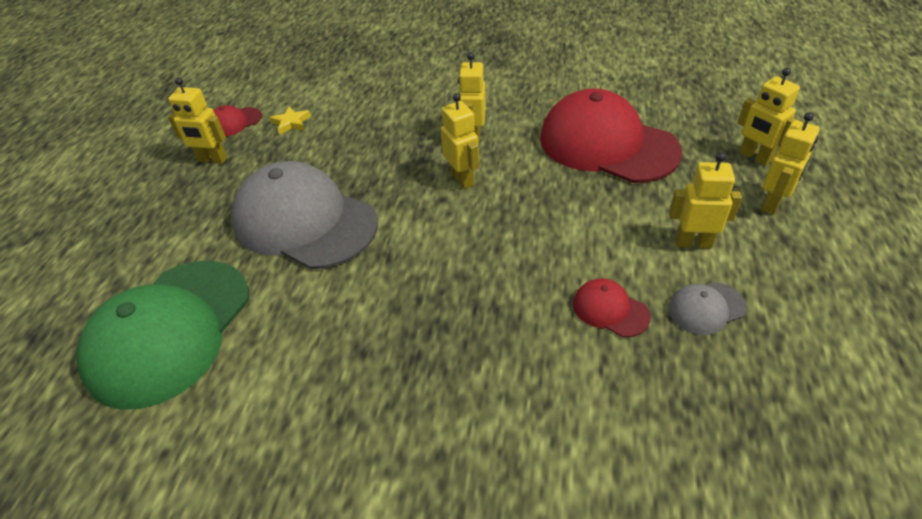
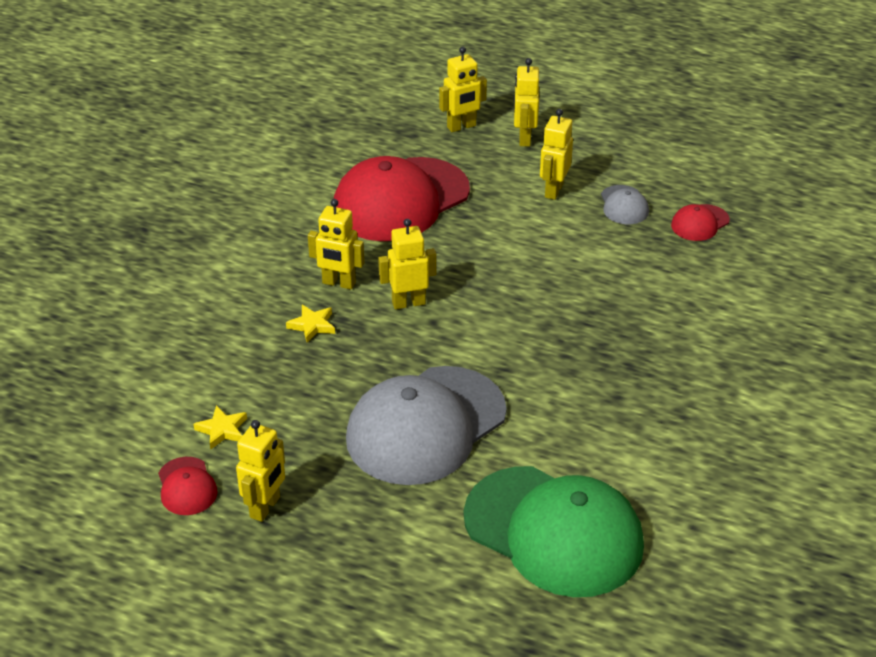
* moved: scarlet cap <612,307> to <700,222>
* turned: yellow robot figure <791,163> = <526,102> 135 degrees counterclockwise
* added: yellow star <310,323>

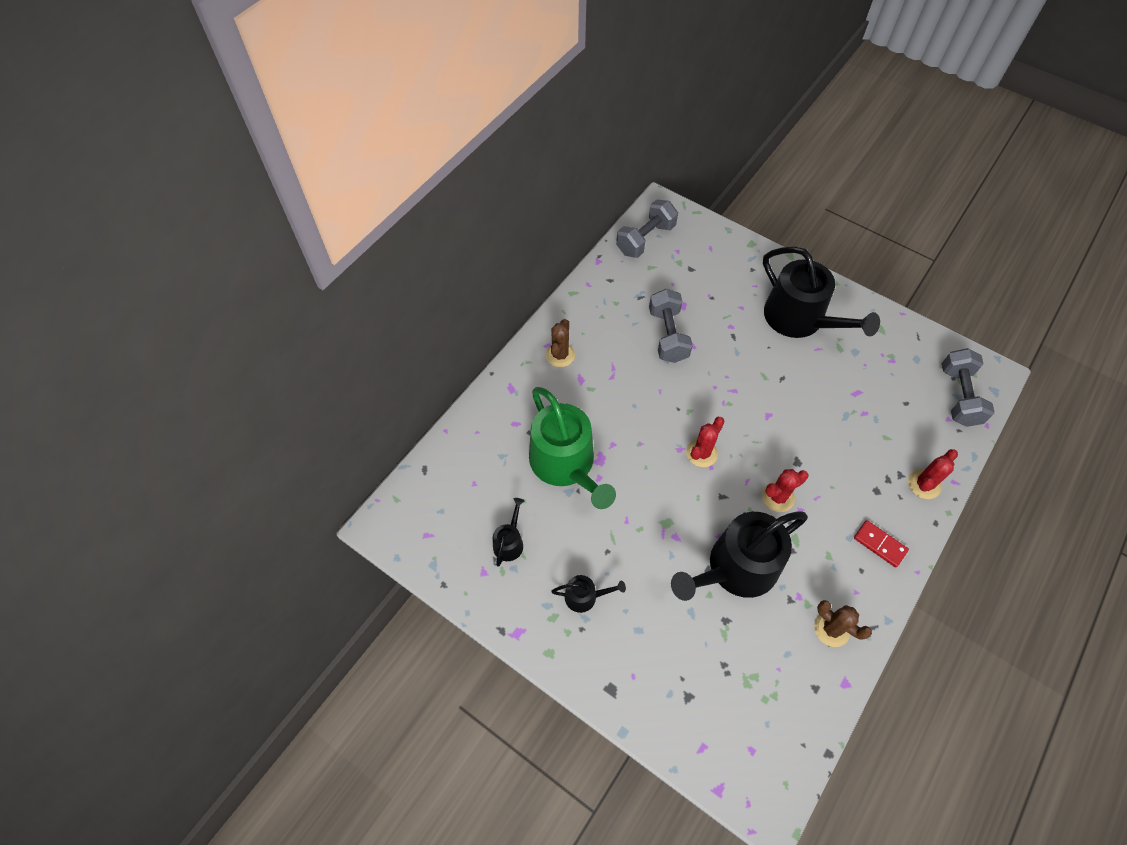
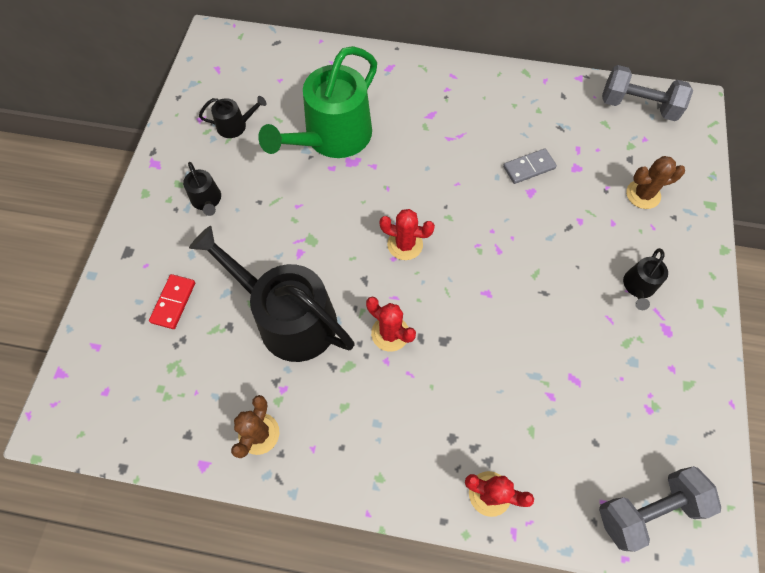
* moved: brown saguaro cactus <560,343> to <655,182>
* replaced: grey dumbbell <671,326> to grey domino piece <530,166>
* resized: black watering pot <821,292> = <645,279> x0.44
* moved: scarlet domino piece <881,544> to <172,301>

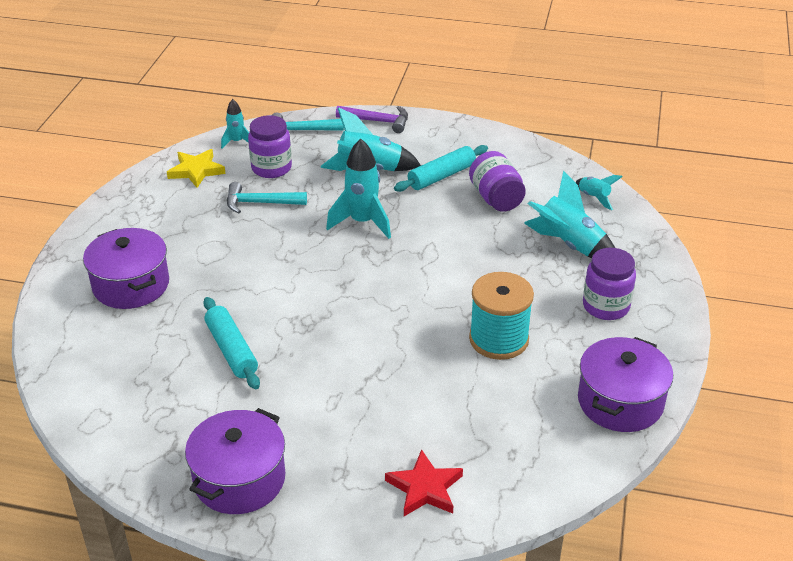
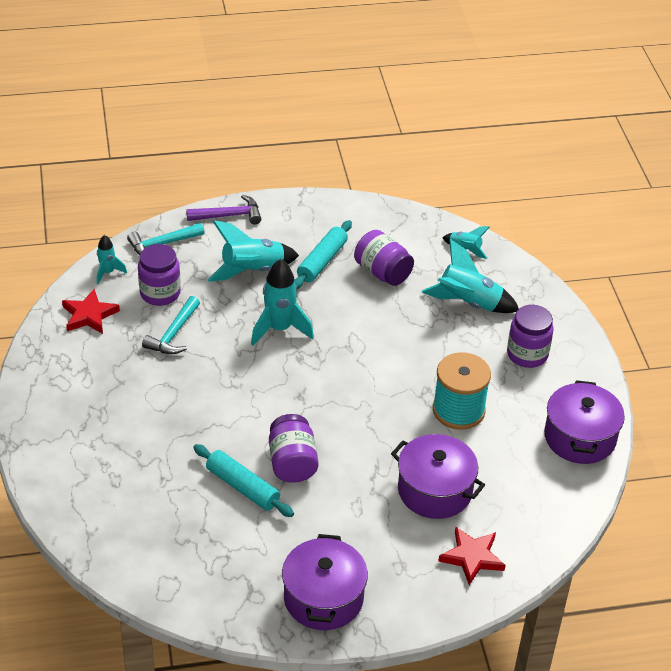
* moved: violet stockpot <126,268> to <438,476>
* recoloured: yellow star <196,168> to scarlet star <91,311>
* turned: turquoise hammer <267,197> = <171,325> 45 degrees counterclockwise
* added: violet jam jar <294,448>

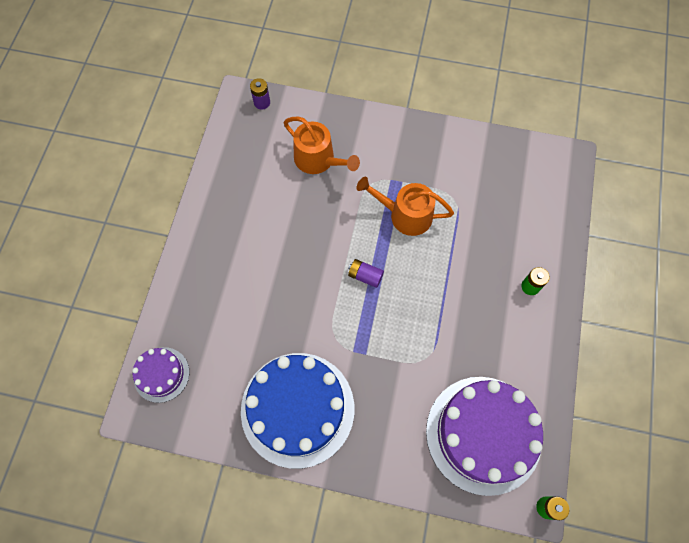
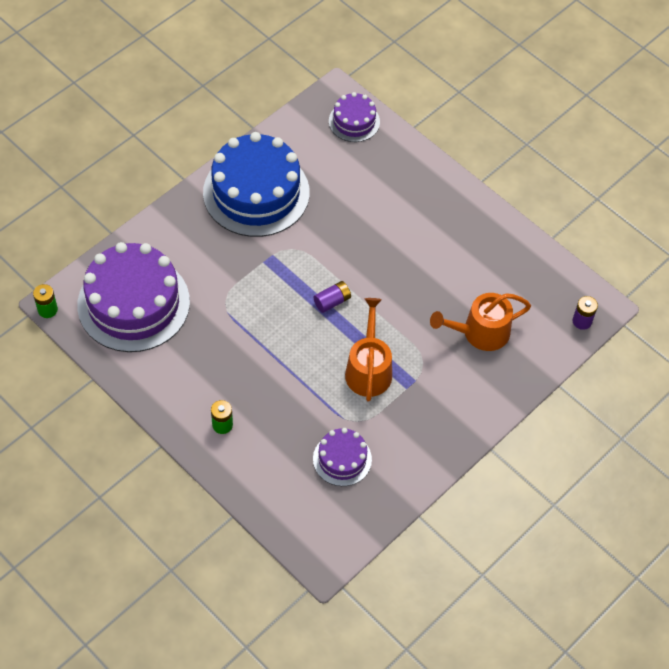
* turned: bright orange watering pot <405,206> = <368,350> 45 degrees counterclockwise
* added: violet layer cake <342,457>

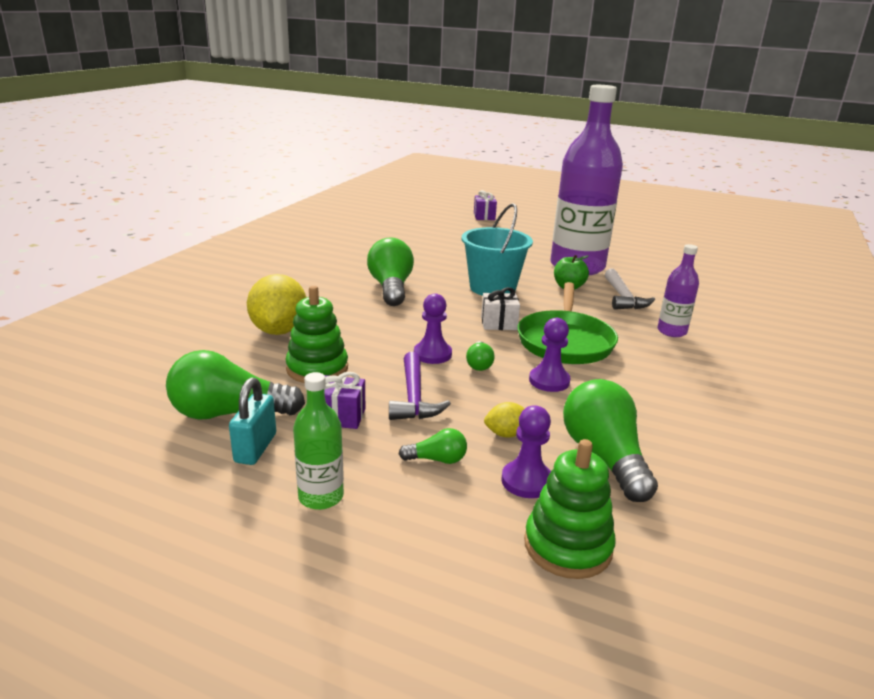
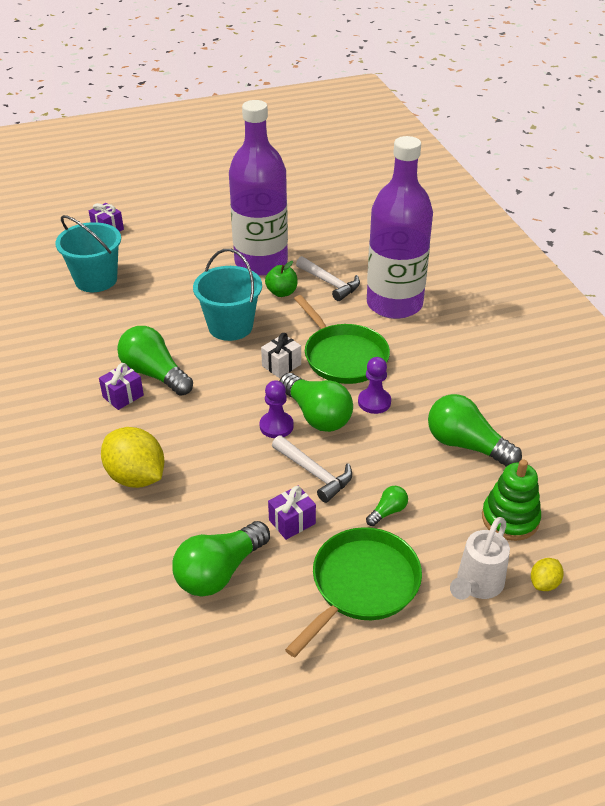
* removed: turquoise small lock <252,421>
* removed: emerald stacking toy <316,334>
* replaced: emerald bottle <318,441> to emerald pan <353,592>
* recoloured: violet hammer <420,386> to snow-white hammer <312,469>
* resized: emerald bulb <480,356> = <316,402> x2.10
* moved: yellow toy lemon <504,420> to <547,574>
* removed: violet game pawn <526,452>
* resized: violet bottle <678,290> = <400,227> x2.32
* added: turquoise bucket <88,253>
* added: violet present <121,386>
* added: snow-white watering pot <480,558>

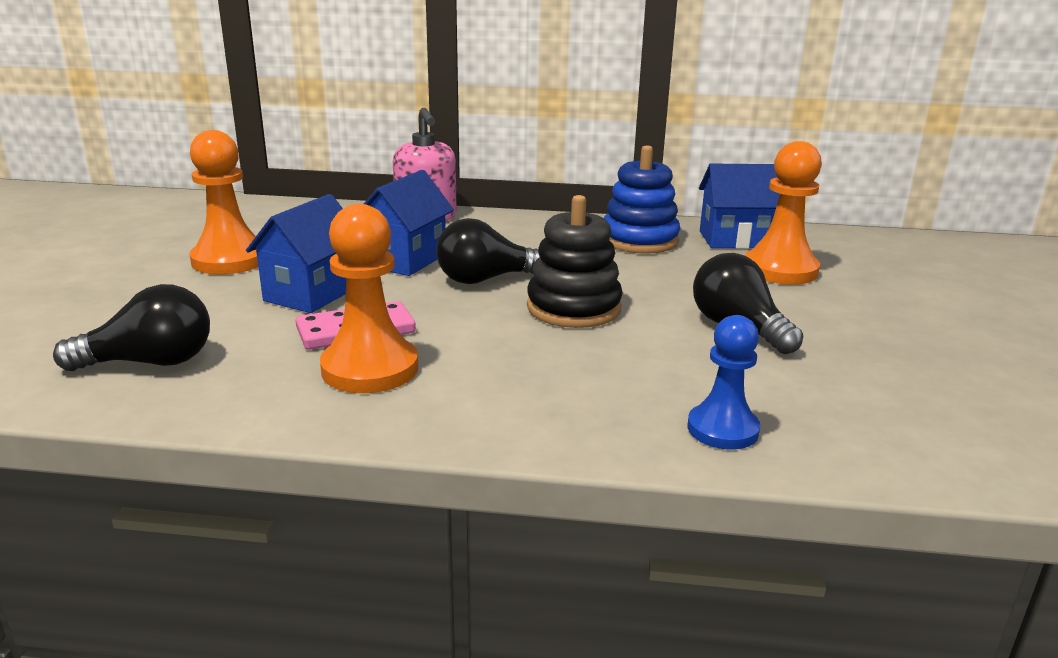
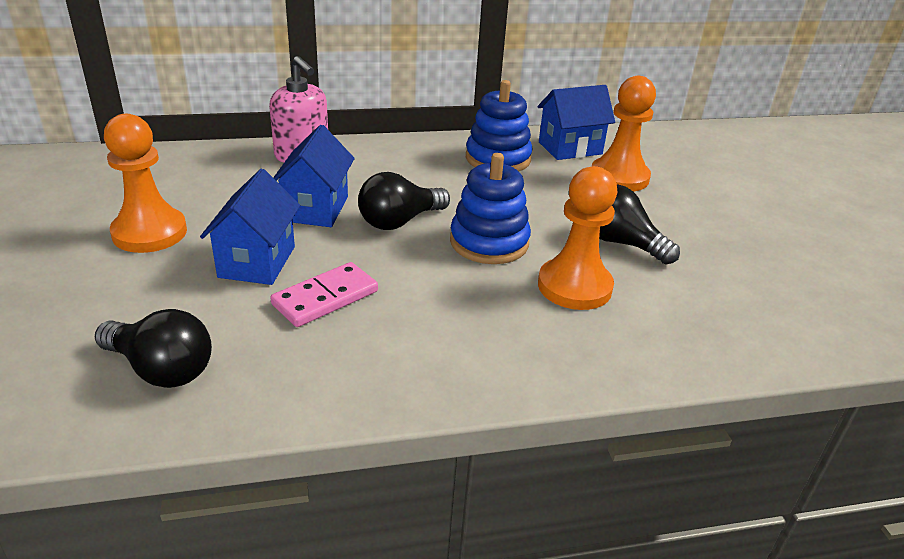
* turned: black bulb <131,327> = <153,348> 60 degrees clockwise
* moved: bright orange game pawn <369,298> to <578,238>
* recoloured: black stacking toy <575,261> to royal blue stacking toy <490,208>
* removed: royal blue game pawn <723,382>

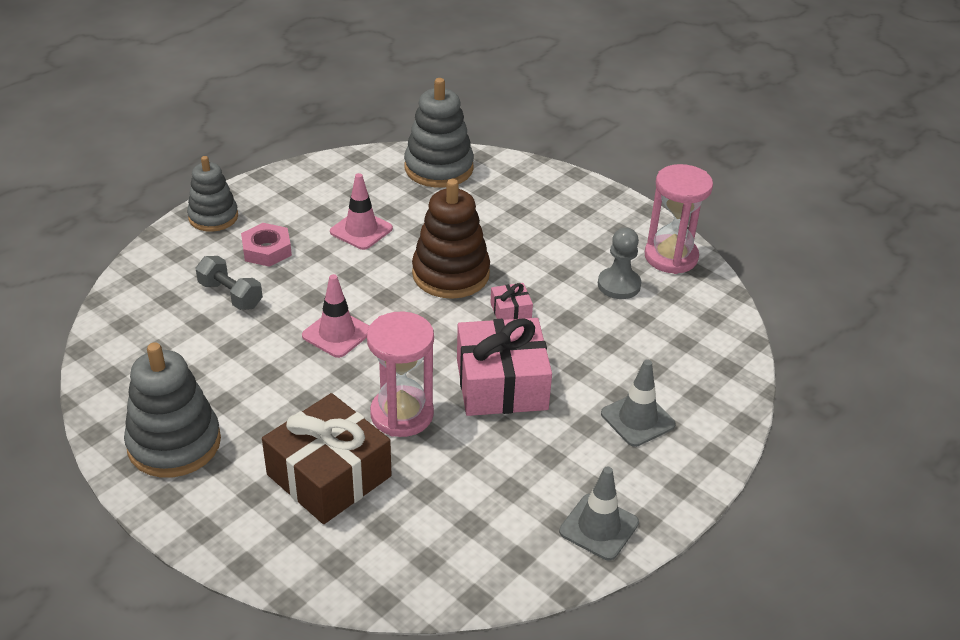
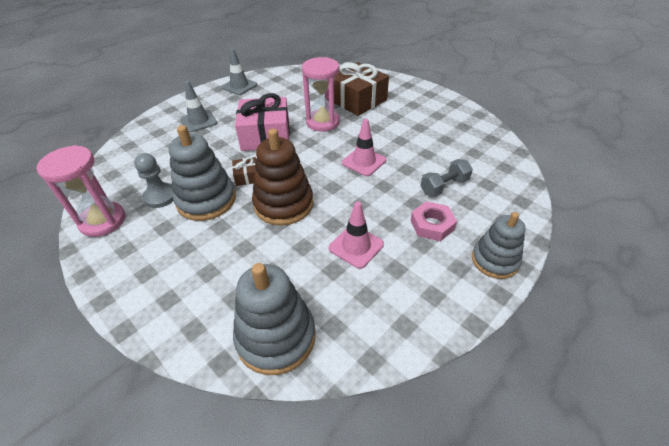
* moved: grey stacking toy <172,410> to <202,173>
* turned: grey dumbbell <229,283> = <446,178> 75 degrees counterclockwise
* recoloured: rose-pink present <511,301> to brown present <244,171>

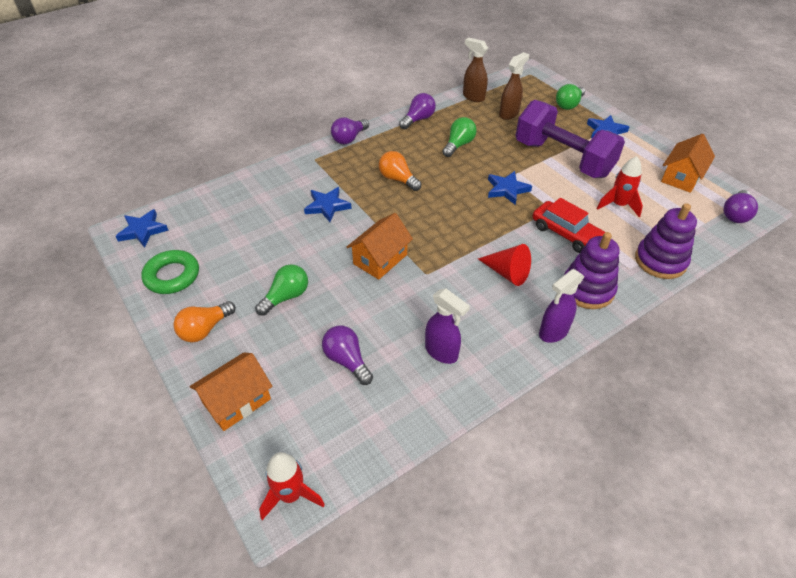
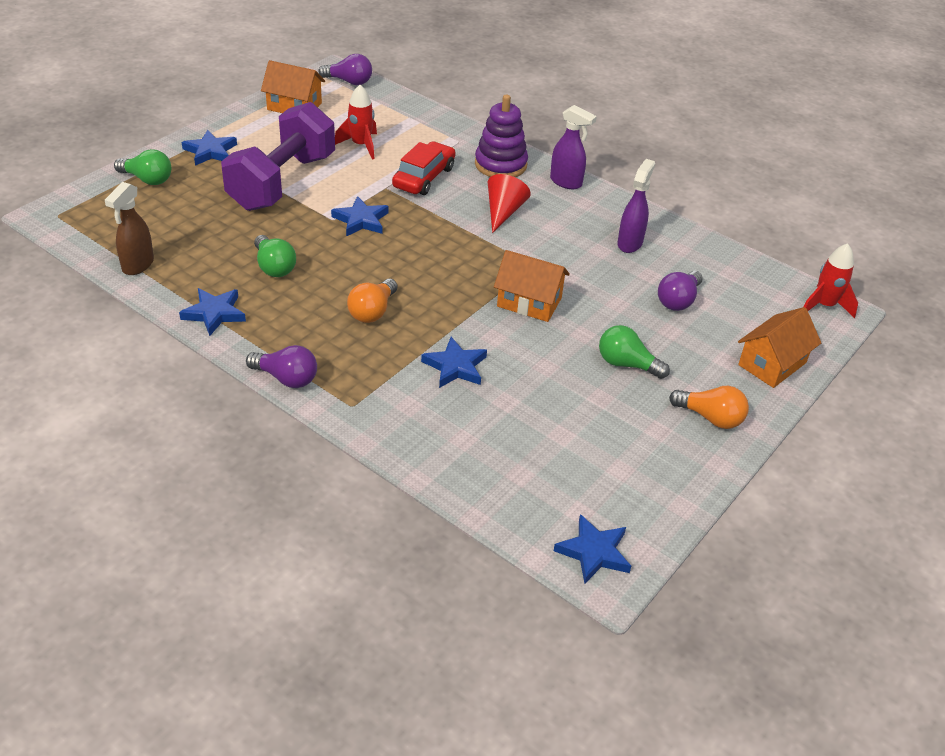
* removed: emerald ring <170,272>
* turned: bright orange toy house <231,392> = <779,347> 75 degrees counterclockwise
* replaced: violet bulb <417,111> to royal blue star <212,312>
* turned: emerald bulb <459,137> = <275,256> 135 degrees counterclockwise
* removed: brown sprayer <514,86>
* removed: violet stacking toy <666,241>

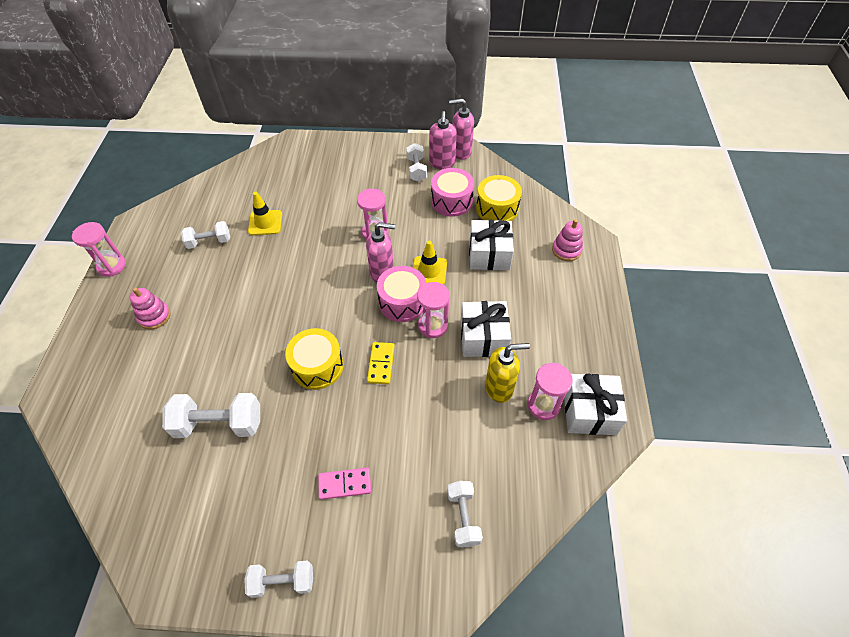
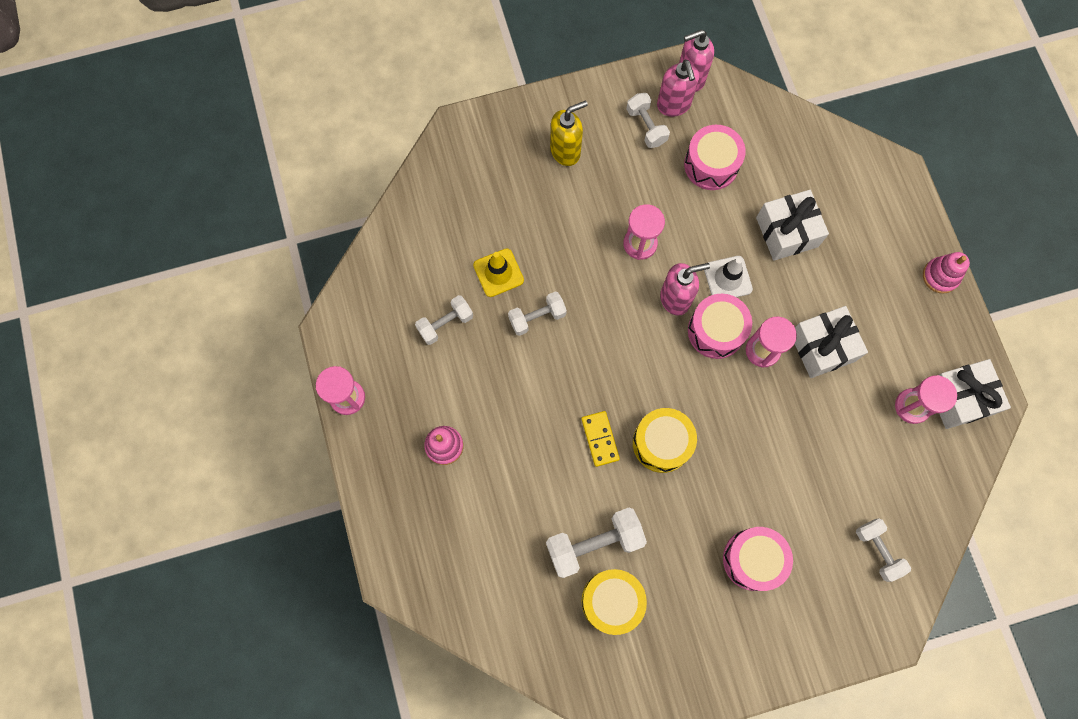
* moved: snow-white dumbbell <278,579> to <537,313>
* replaced: rose-pink domino piece <344,483> to rose-pink toy drum <758,559>
* moved: yellow domino piece <381,363> to <600,439>
* recoloured: yellow traffic cone <430,263> to snow-white traffic cone <728,276>
* moved: yellow toy drum <499,198> to <614,602>
* moved: yellow soap dispenser <507,373> to <569,133>
* moved: rose-pink stacking toy <567,240> to <946,273>

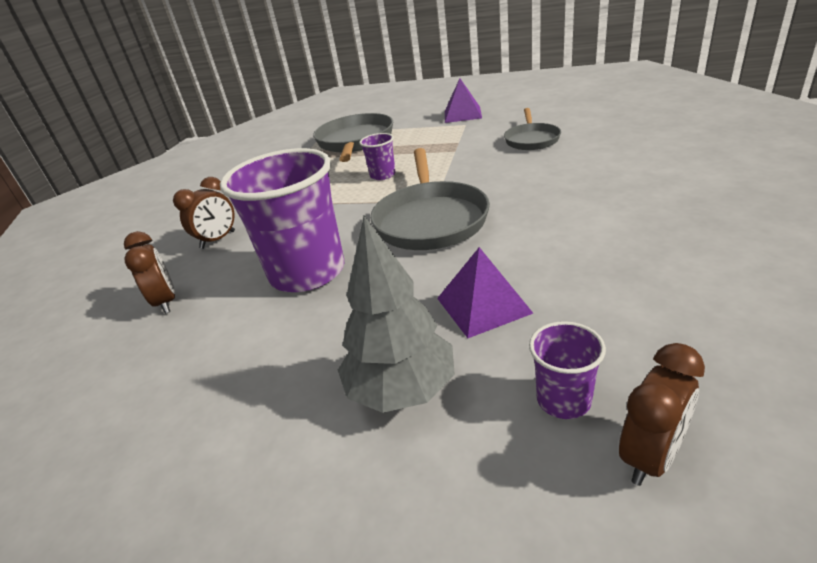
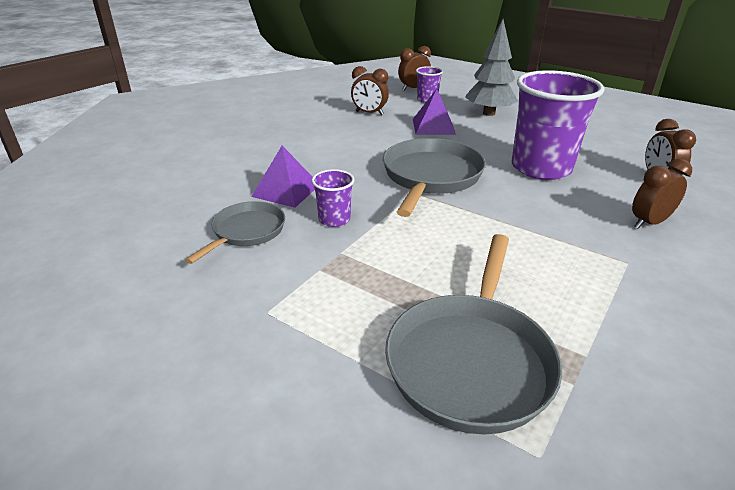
* moved: violet tumbler <377,156> to <333,198>
* moved: violet pyramid shape <463,100> to <283,177>
* added: brown bedside clock <370,90>

